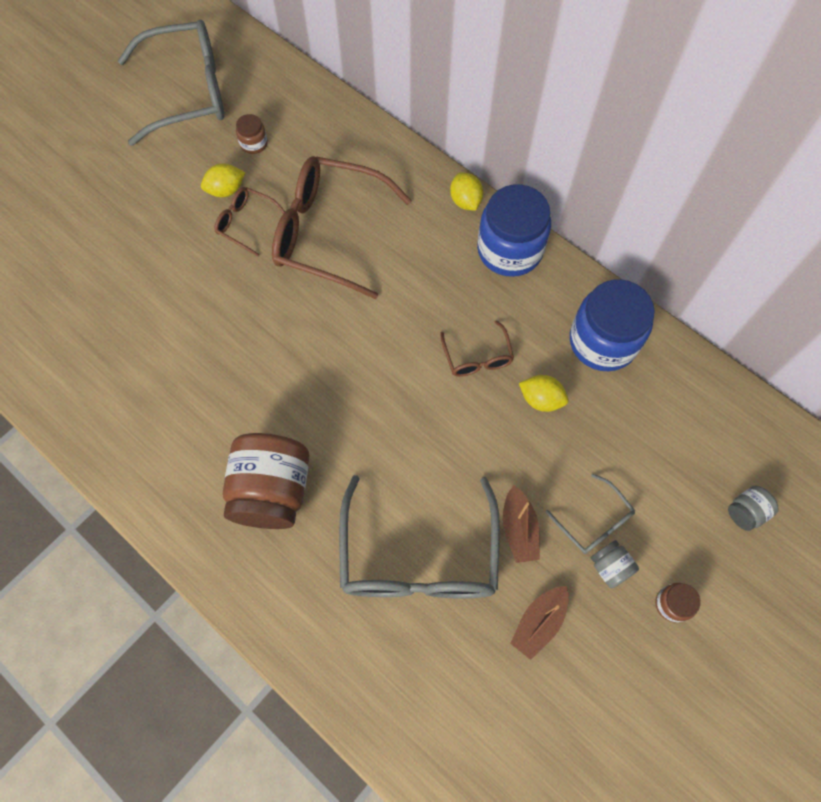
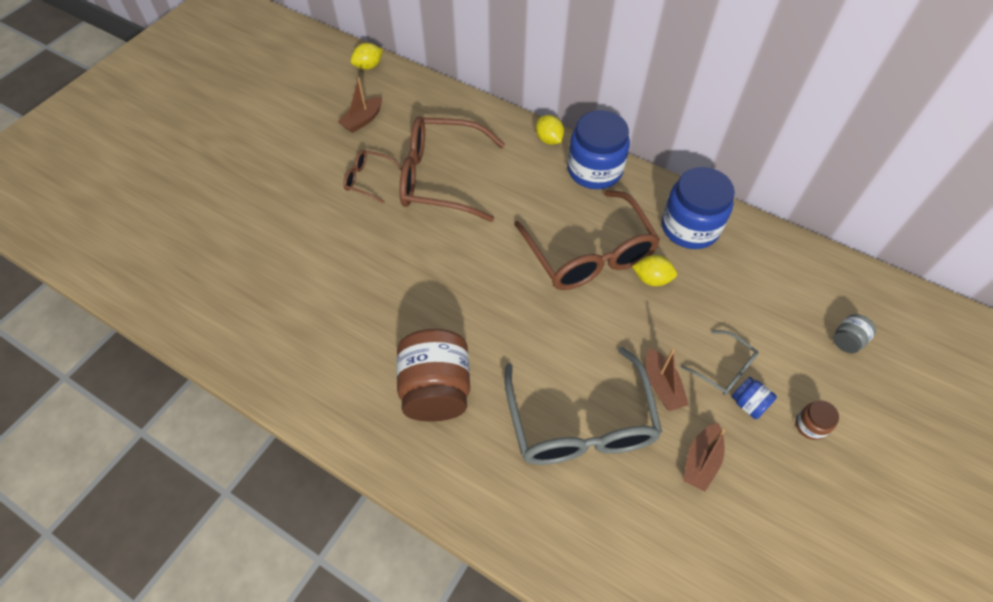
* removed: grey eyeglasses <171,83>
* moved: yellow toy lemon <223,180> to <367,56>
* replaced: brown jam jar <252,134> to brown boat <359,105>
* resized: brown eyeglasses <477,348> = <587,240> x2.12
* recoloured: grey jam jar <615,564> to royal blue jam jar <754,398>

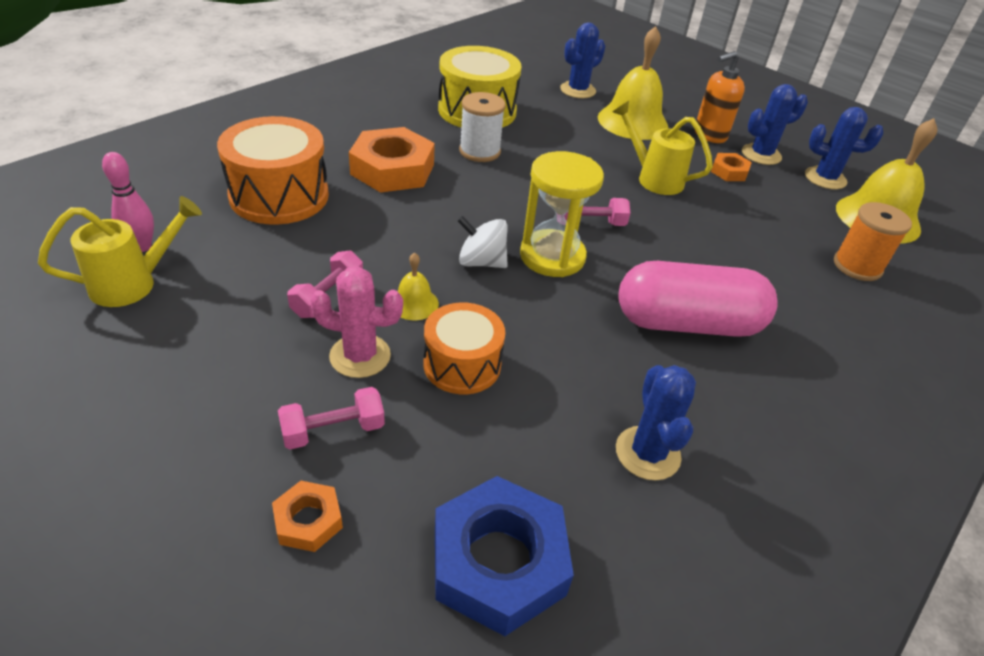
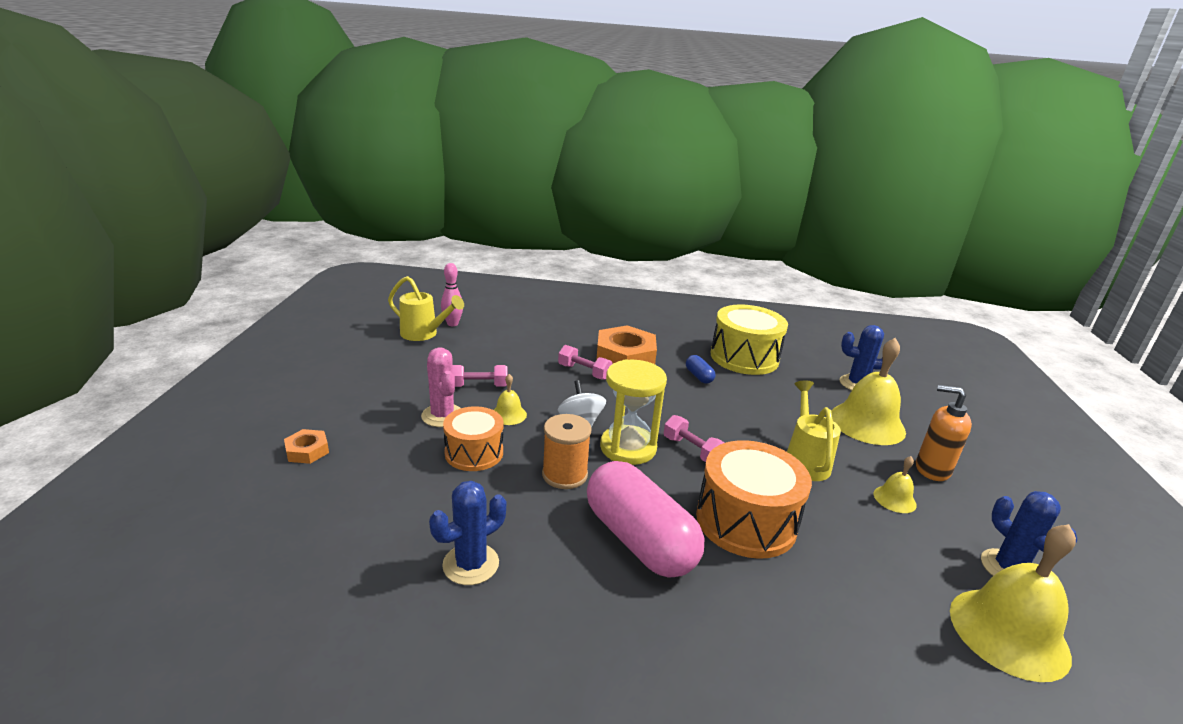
* moved: bright orange toy drum <273,170> to <754,499>
* moved: rose-pink dumbbell <331,418> to <585,362>
* removed: royal blue hex nut <504,556>
* replaced: snow-white spool <482,127> to royal blue pill shape <700,369>
* replaced: bright orange hex nut <731,167> to yellow bell <895,484>
* removed: royal blue saguaro cactus <775,124>
* moved: bright orange spool <873,241> to <567,451>

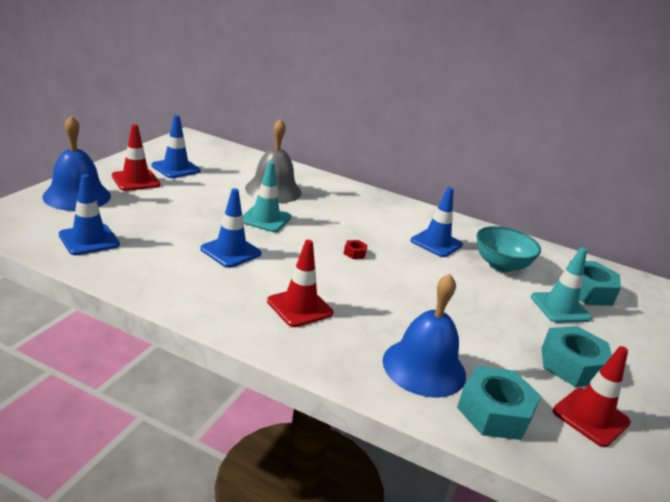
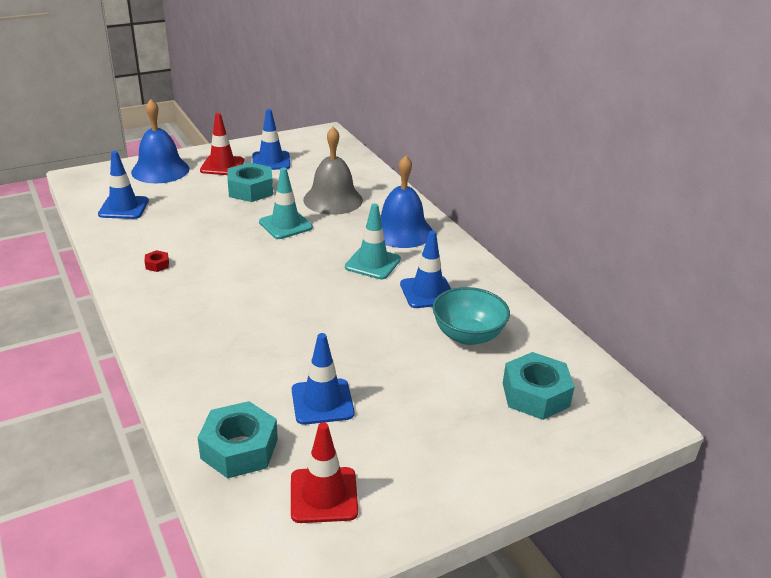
* moved: royal blue traffic cone <231,228> to <323,379>
* removed: scarlet traffic cone <300,283>
* moved: scarlet hex nut <356,249> to <157,261>
* moved: royal blue bell <424,336> to <406,201>
* moved: turquoise traffic cone <561,285> to <373,241>
* moved: turquoise hex nut <577,356> to <250,182>

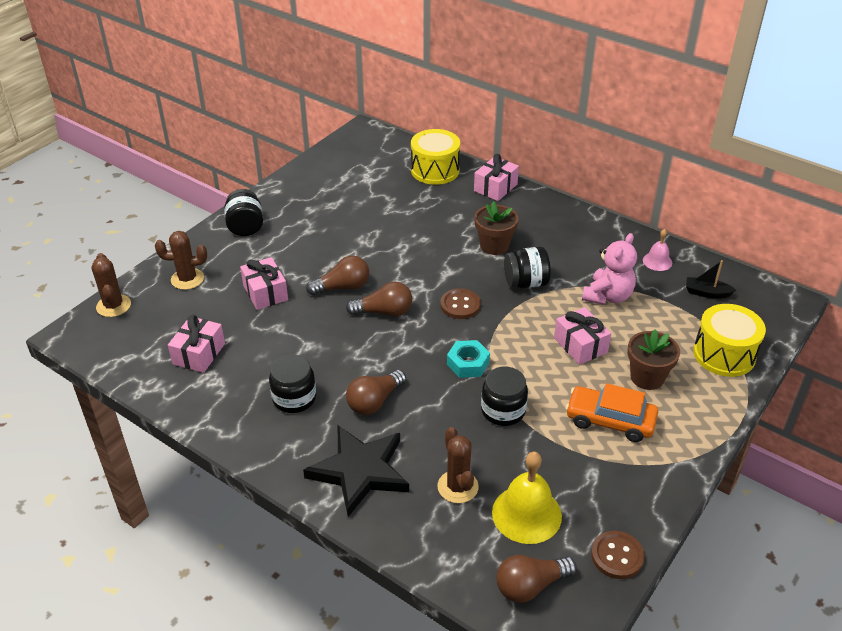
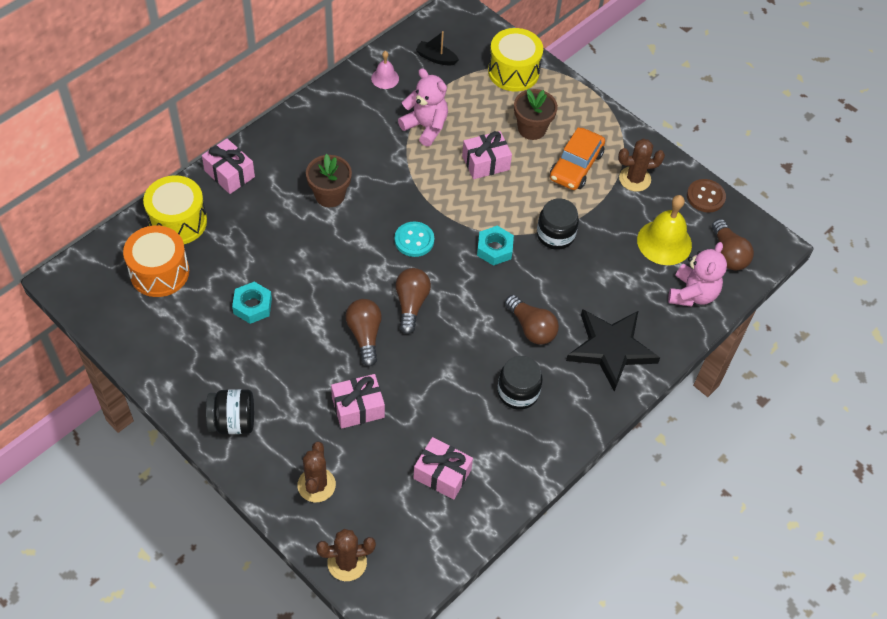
* moved: brown saguaro cactus <458,465> to <641,165>
* recoloured: brown button <460,303> to turquoise button <414,239>
* removed: black jam jar <527,267>
* turned: black boat <711,279> = <437,48> 90 degrees clockwise
* added: bright orange toy drum <156,261>
* added: turquoise hex nut <252,303>
* added: rose-pink teddy bear <697,274>

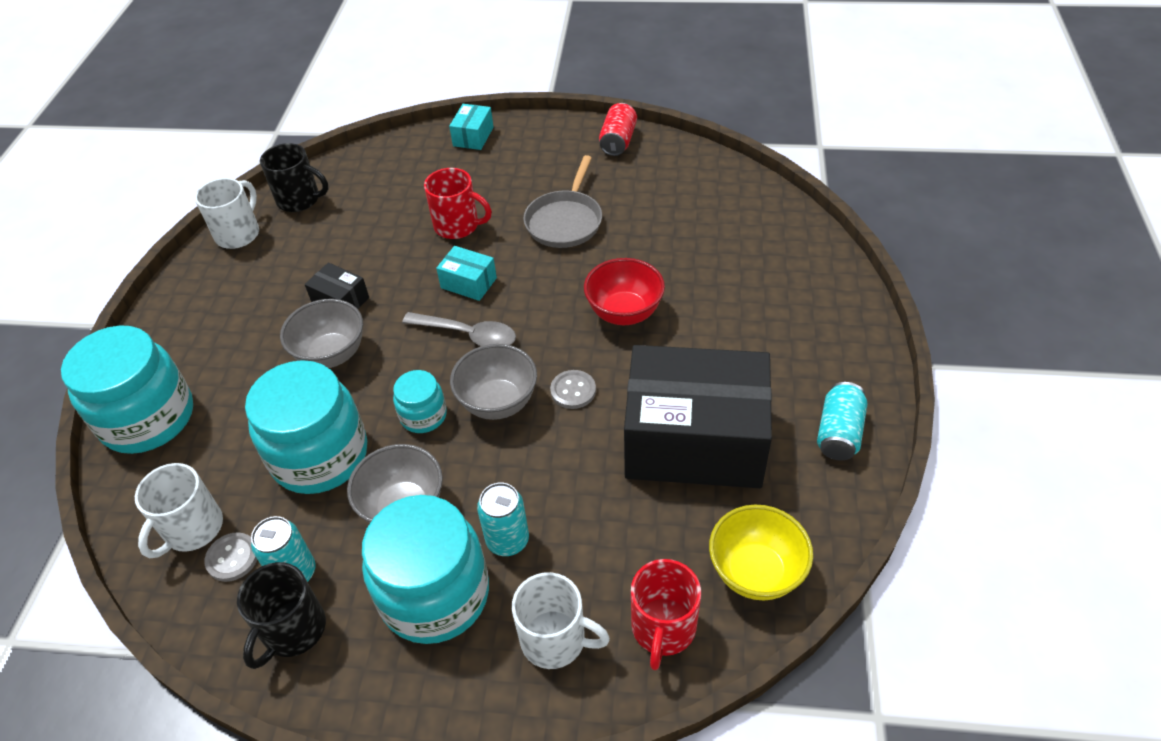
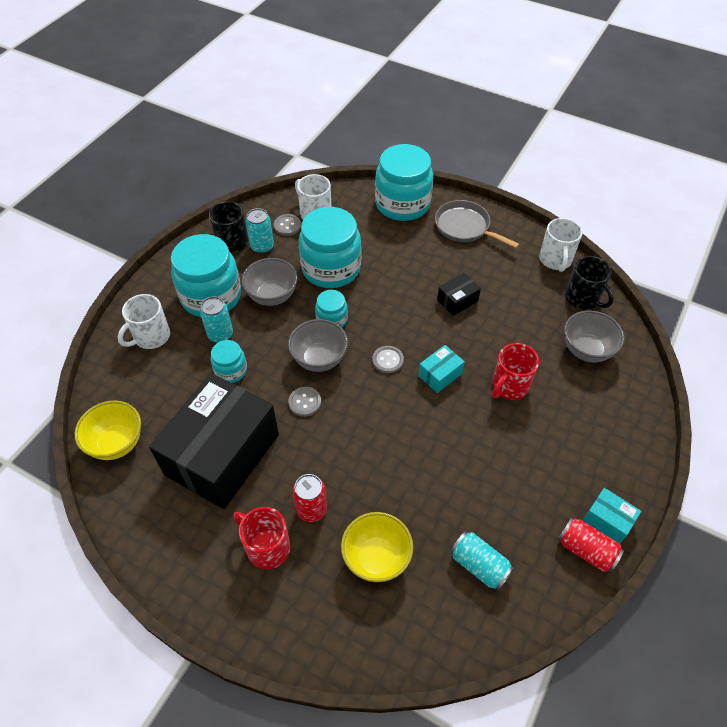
* turned: snow-white coffee mug <227,213> = <561,245> 45 degrees clockwise
* turned: black coffee mug <294,177> = <589,282> 75 degrees counterclockwise
* moved: grey bowl <321,333> to <594,336>
* replaced: grey teaspoon <459,329> to grey button <388,360>
* moved: turquoise package <471,127> to <612,515>
* moved: grey pan <562,201> to <477,224>
* removed: scarlet bowl <624,291>
* moved: scarlet coffee mug <666,615> to <261,538>
* moved: turquoise can <842,421> to <482,561>
* added: turquoise jam jar <229,361>
* added: scarlet can <310,498>
* added: yellow bowl <377,547>

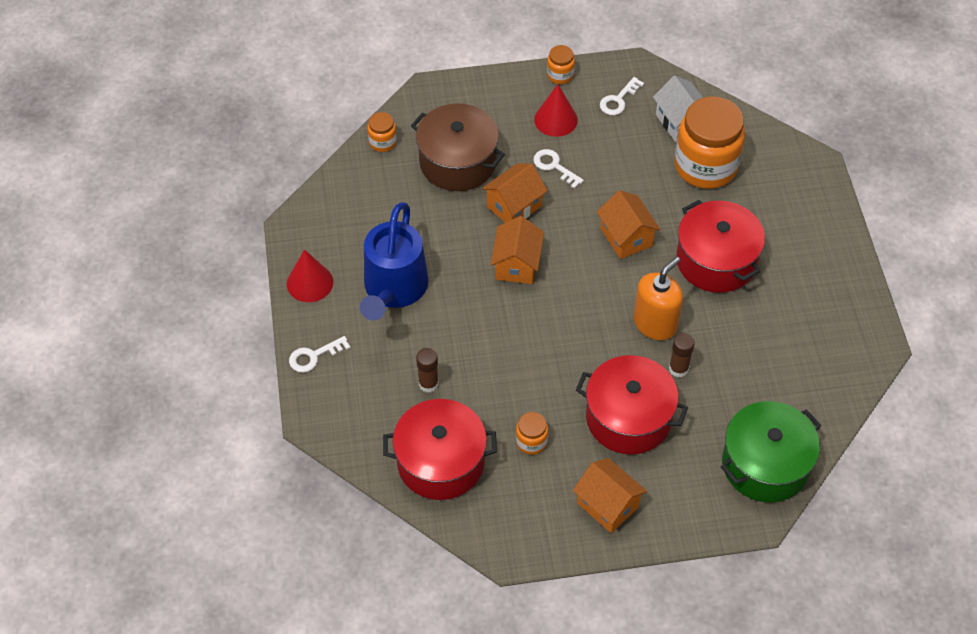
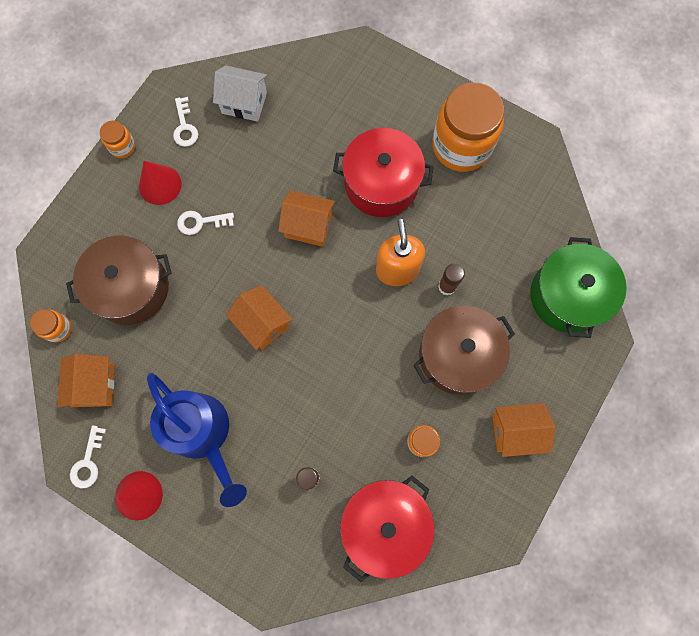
* moved: snow-white key <319,354> to <88,456>
* moved: bright orange toy house <515,193> to <86,381>
* recoloured: scarlet stockpot <632,405> to brown stockpot <464,350>
* moved: bright orange jam jar <710,142> to <468,127>

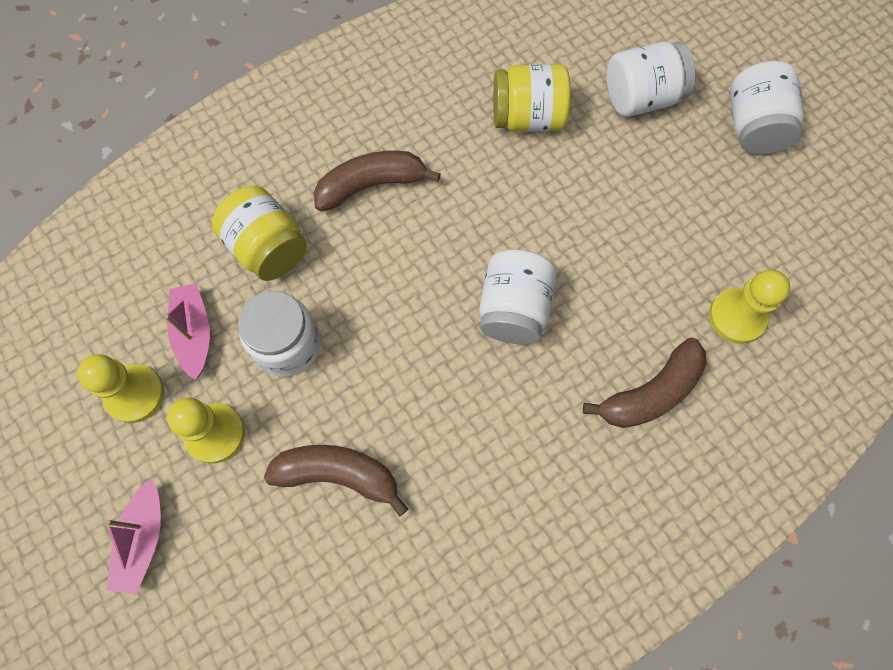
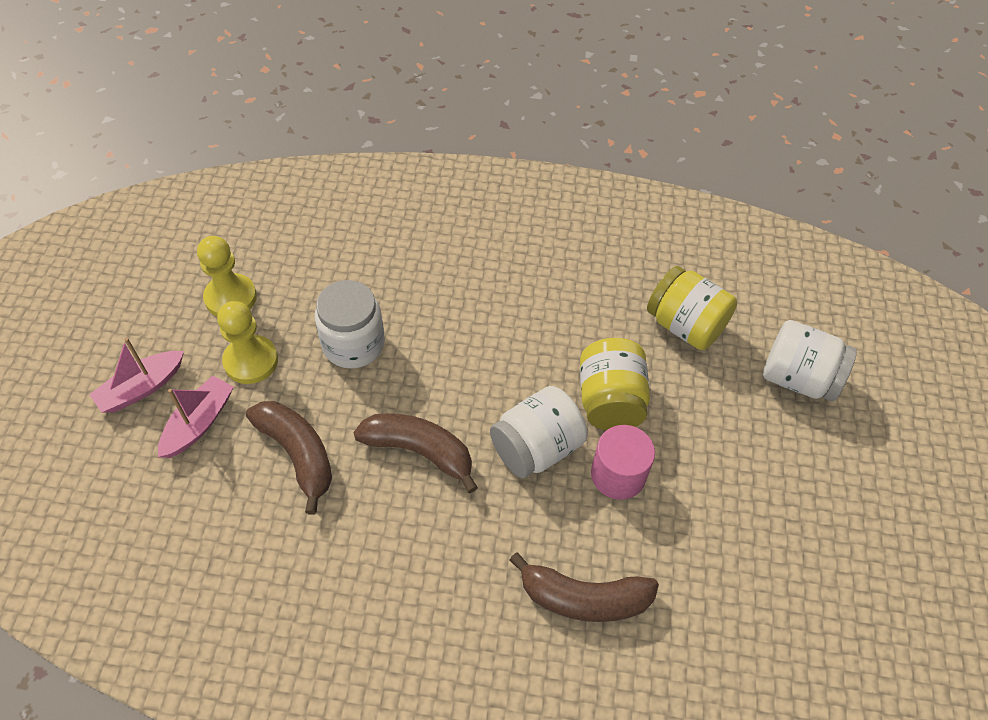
* moved: rose-pink boat <187,331> to <196,417>
* moved: yellow jam jar <259,233> to <615,384>
* moved: brown toy banana <377,181> to <415,453>
* removed: yellow game pawn <749,306>
* removed: snow-white jam jar <767,107>
* added: rose-pink cylinder <623,462>

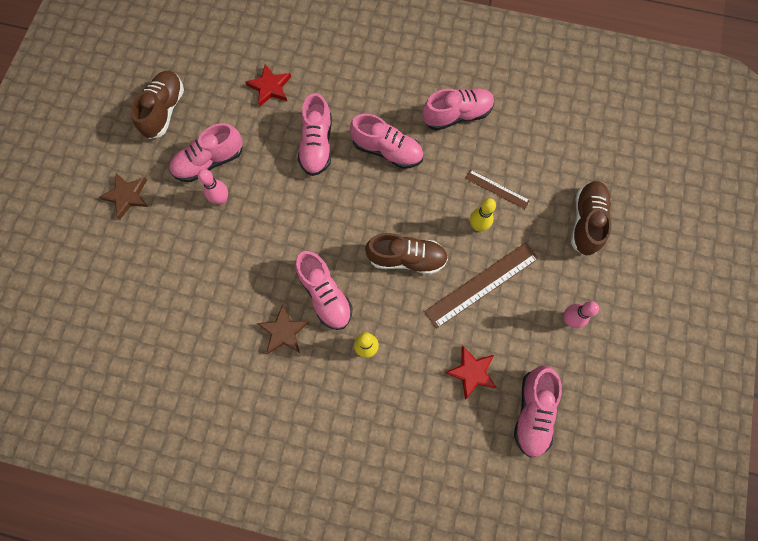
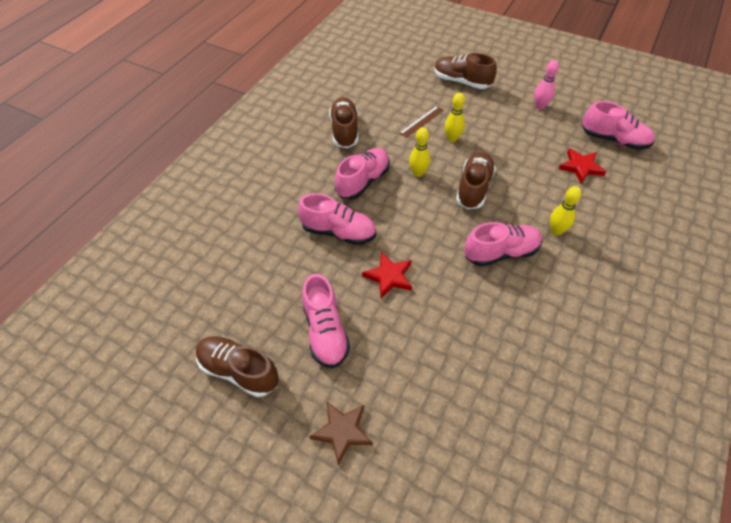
* removed: rose-pink skittle <213,186>
* moved: scarlet star <268,85> to <387,275>
* removed: brown star <283,329>
* recoloured: rose-pink shoe <458,109> to brown shoe <343,122>
* removed: brown ruler <481,286>
* added: yellow skittle <419,152>

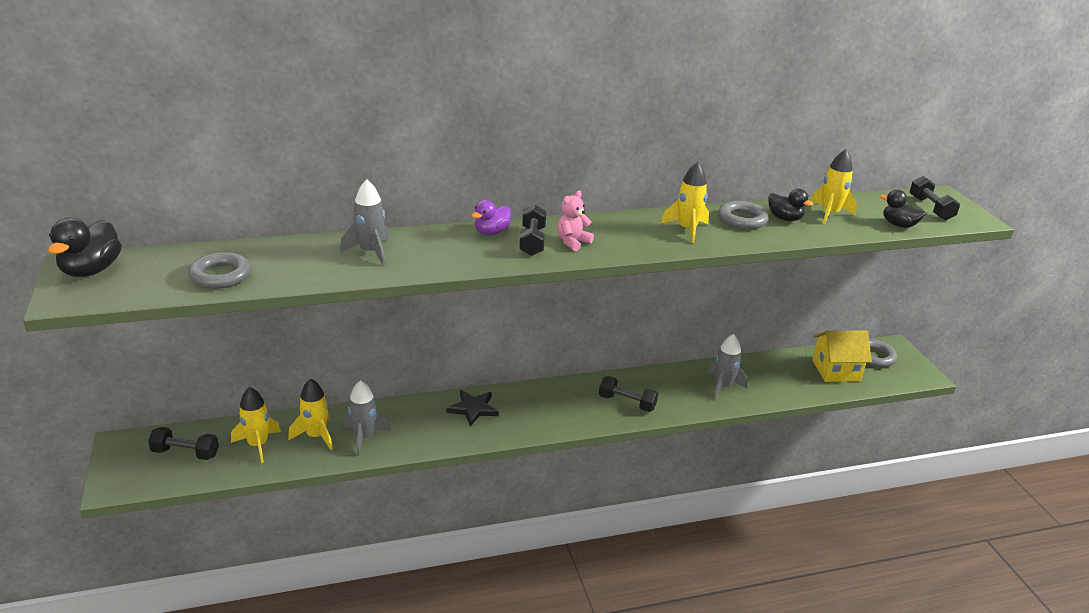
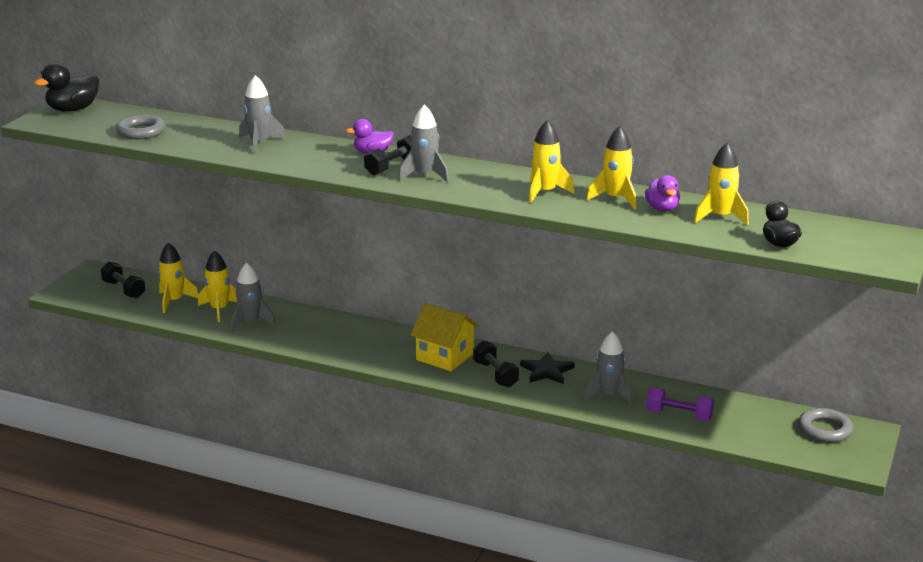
* moved: black star <472,408> to <547,368>
* replaced: rose-pink teddy bear <575,220> to grey toy rocket <423,144>
* replaced: grey ring <743,215> to yellow toy rocket <611,167>
* recoloured: black toy duck <790,204> to violet toy duck <662,193>
* moved: yellow toy house <842,356> to <444,337>
* removed: black dumbbell <934,198>
* added: violet dumbbell <680,404>

